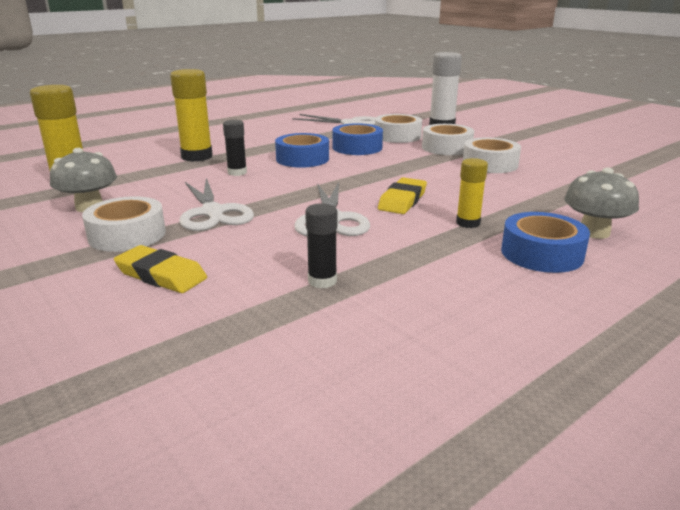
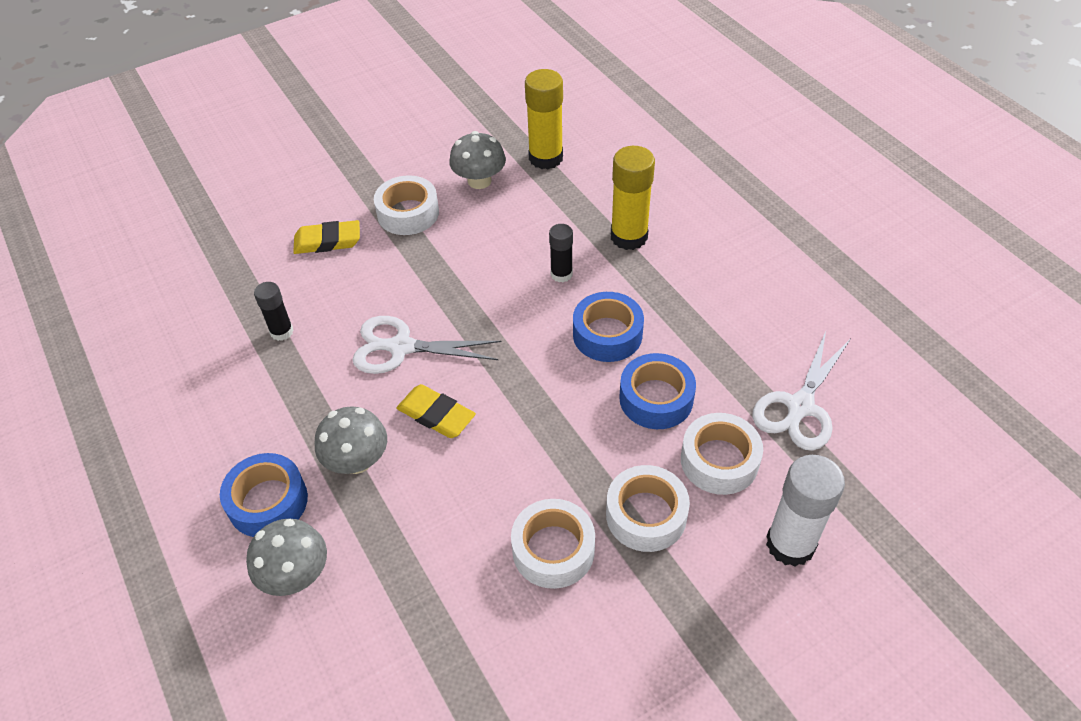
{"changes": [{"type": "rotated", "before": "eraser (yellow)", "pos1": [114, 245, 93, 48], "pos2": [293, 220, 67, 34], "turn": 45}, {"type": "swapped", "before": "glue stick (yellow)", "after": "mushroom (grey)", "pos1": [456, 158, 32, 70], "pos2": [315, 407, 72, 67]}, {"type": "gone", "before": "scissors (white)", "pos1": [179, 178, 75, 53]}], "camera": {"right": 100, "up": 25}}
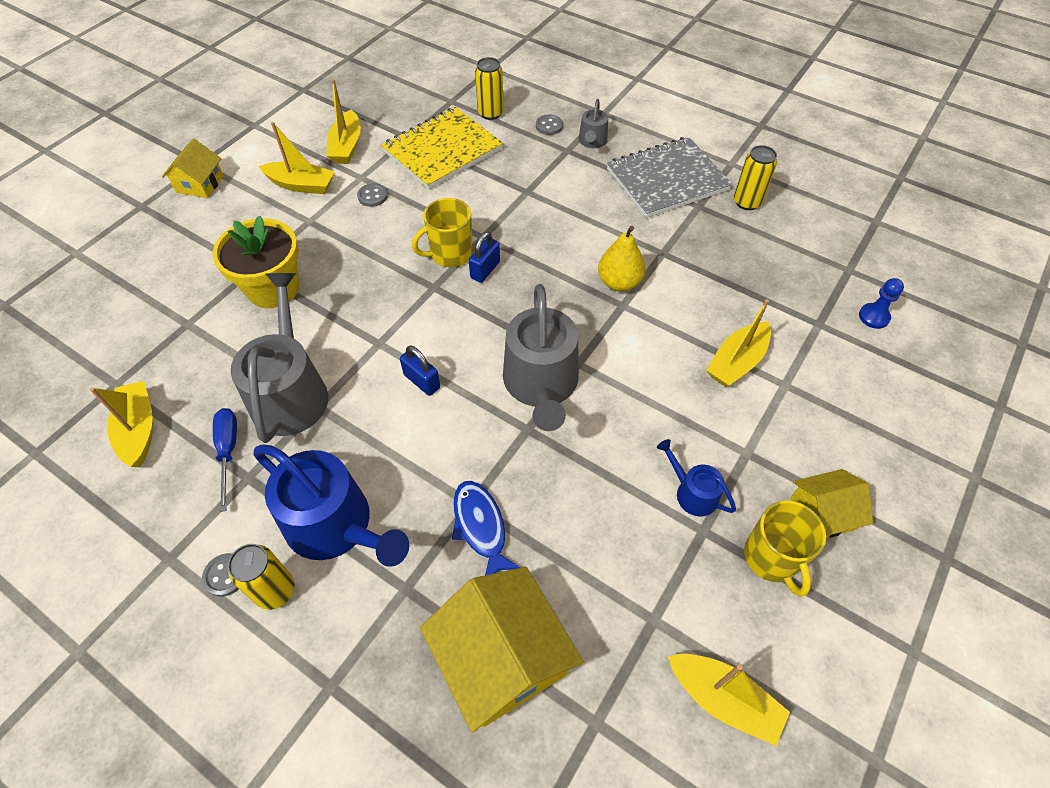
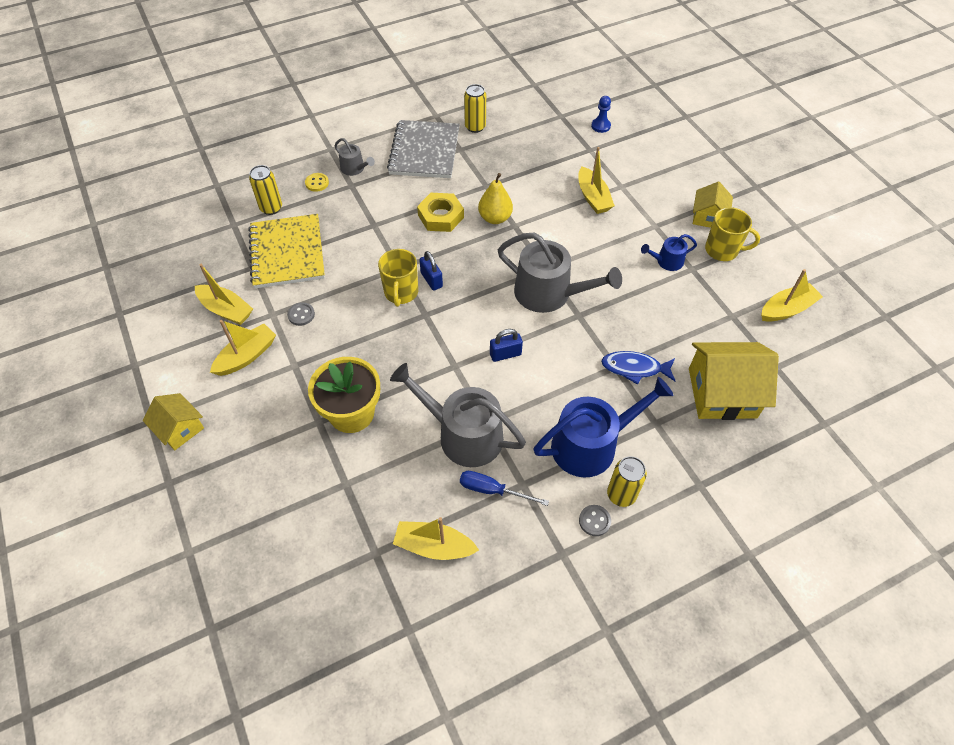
{"changes": [{"type": "repainted", "before": "button (grey)", "after": "button (yellow)", "pos1": [536, 115, 27, 20], "pos2": [305, 173, 24, 19]}, {"type": "new", "after": "nut (yellow)", "pos2": [417, 193, 47, 39]}], "camera": {"right": -60, "up": 0}}
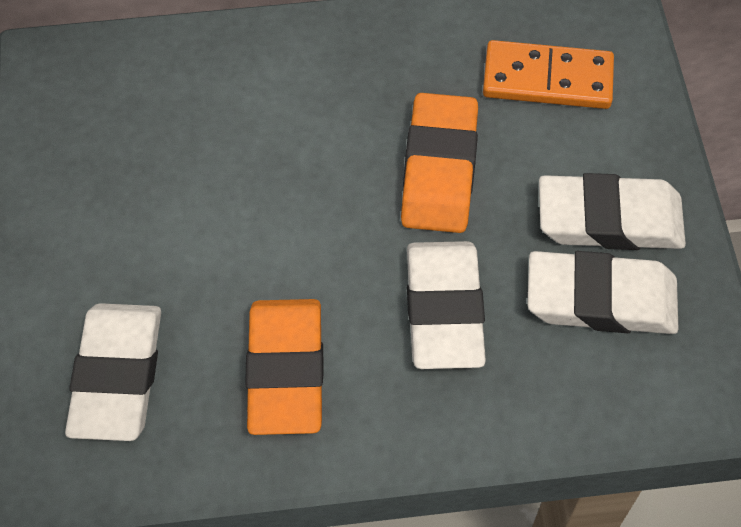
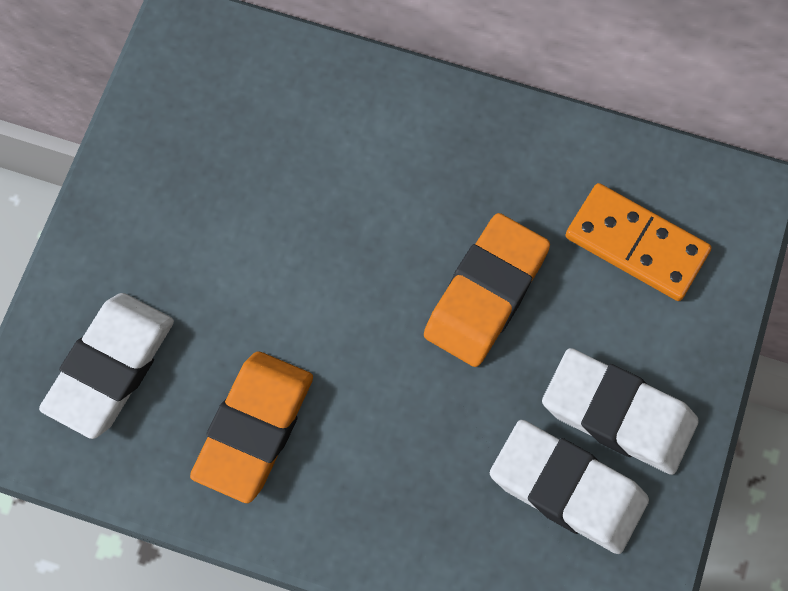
{"changes": [{"type": "gone", "before": "eraser (white)", "pos1": [407, 241, 79, 128]}], "camera": {"right": 25, "up": 10}}
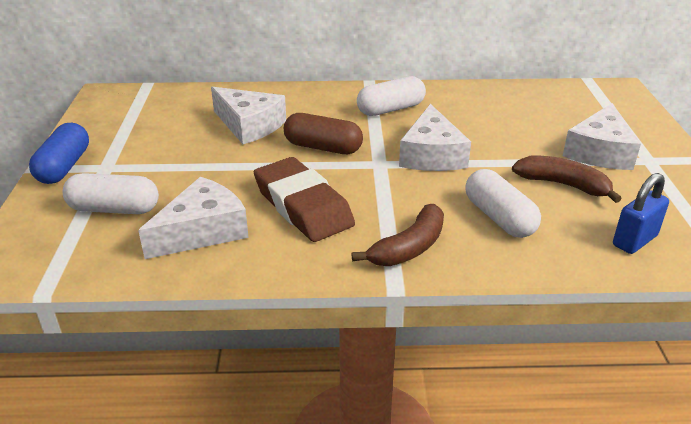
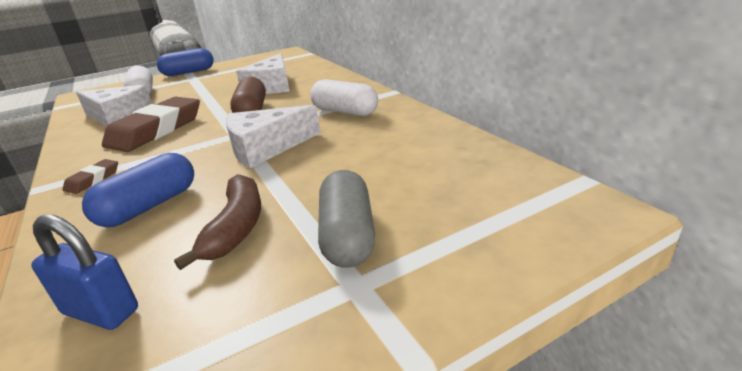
{"changes": [{"type": "swapped", "before": "banana (brown)", "after": "eraser (brown)", "pos1": [351, 204, 93, 62], "pos2": [62, 159, 56, 35]}, {"type": "repainted", "before": "capsule (white)", "after": "capsule (blue)", "pos1": [465, 169, 76, 69], "pos2": [82, 153, 112, 74]}, {"type": "swapped", "before": "cheese (white)", "after": "capsule (grey)", "pos1": [563, 103, 78, 67], "pos2": [318, 170, 57, 98]}], "camera": {"right": 65, "up": -5}}
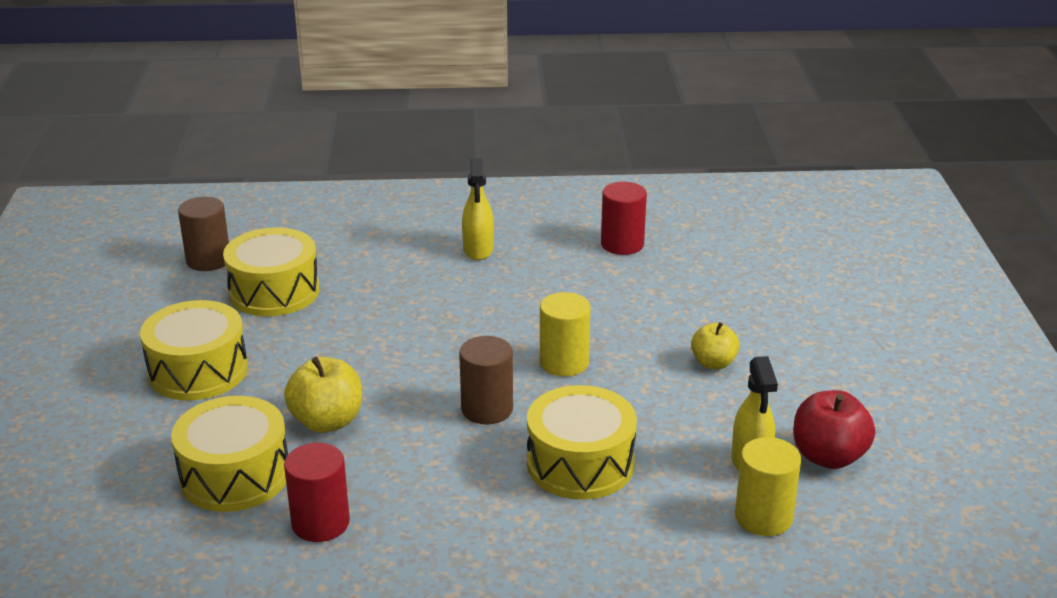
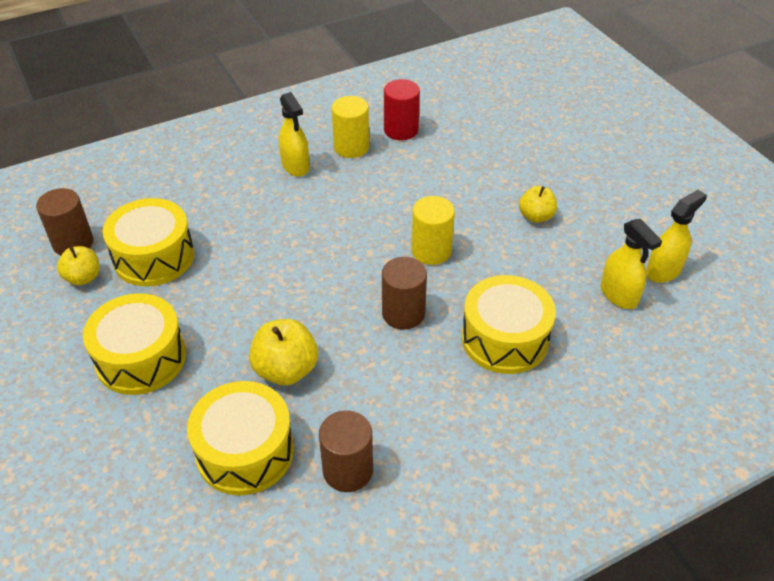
{"changes": [{"type": "new", "after": "apple (yellow)", "pos2": [57, 246, 43, 40]}, {"type": "repainted", "before": "cylinder (red)", "after": "cylinder (brown)", "pos1": [284, 443, 66, 99], "pos2": [319, 410, 54, 82]}, {"type": "shifted", "before": "cylinder (yellow)", "pos1": [735, 437, 66, 99], "pos2": [331, 96, 38, 62]}, {"type": "swapped", "before": "apple (red)", "after": "spray bottle (yellow)", "pos1": [793, 390, 82, 79], "pos2": [646, 190, 61, 93]}], "camera": {"right": -25, "up": 15}}
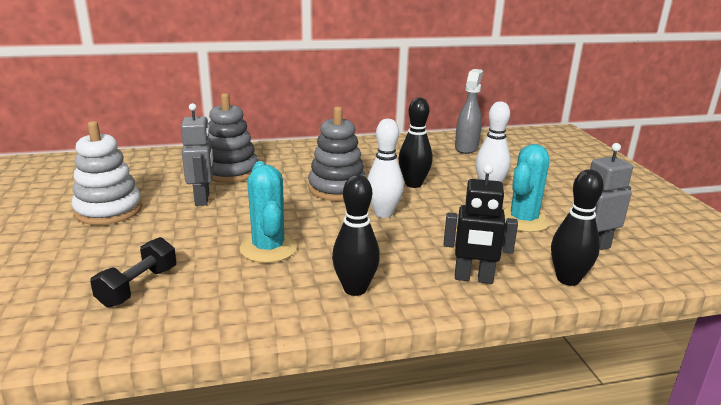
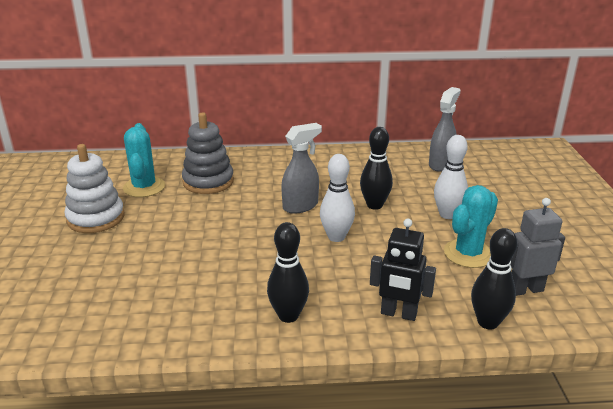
{"changes": [{"type": "shifted", "before": "cactus (turquoise)", "pos1": [240, 161, 57, 102], "pos2": [123, 123, 42, 74]}, {"type": "swapped", "before": "stacking toy (grey)", "after": "spray bottle (grey)", "pos1": [308, 107, 58, 94], "pos2": [281, 123, 41, 91]}, {"type": "gone", "before": "dumbbell (black)", "pos1": [90, 237, 86, 71]}, {"type": "gone", "before": "robot (grey)", "pos1": [181, 103, 33, 103]}], "camera": {"right": 10, "up": 5}}
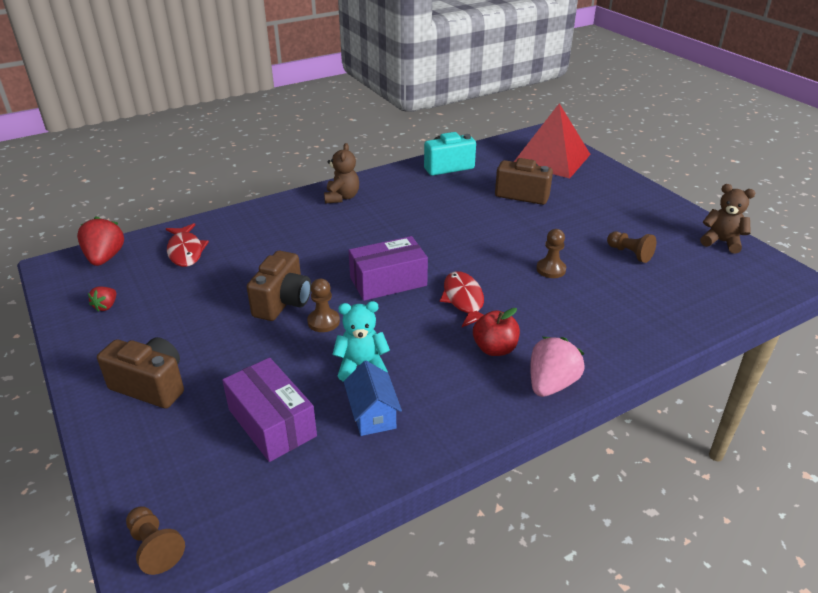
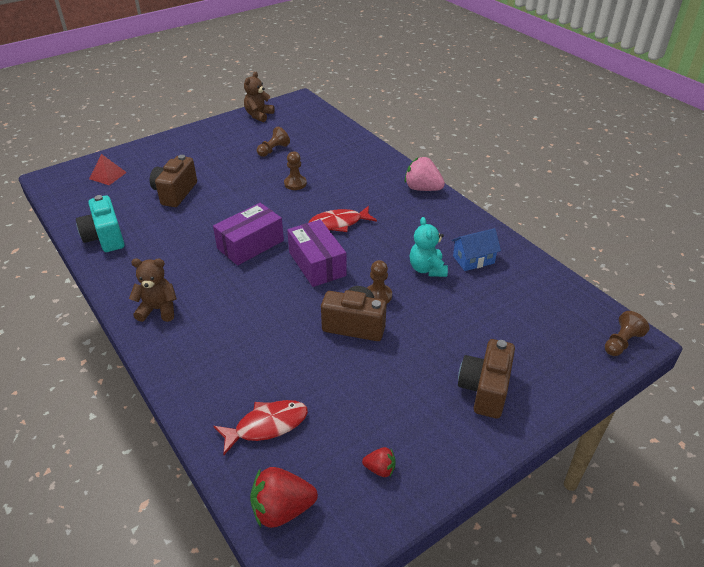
{"changes": [{"type": "scaled", "before": "pyramid (red)", "pos1": [514, 103, 77, 75], "pos2": [89, 154, 38, 31], "scale": 0.44}, {"type": "shifted", "before": "box (purple)", "pos1": [222, 358, 95, 104], "pos2": [213, 203, 71, 62]}, {"type": "gone", "before": "apple (red)", "pos1": [473, 308, 47, 48]}], "camera": {"right": -95, "up": 5}}
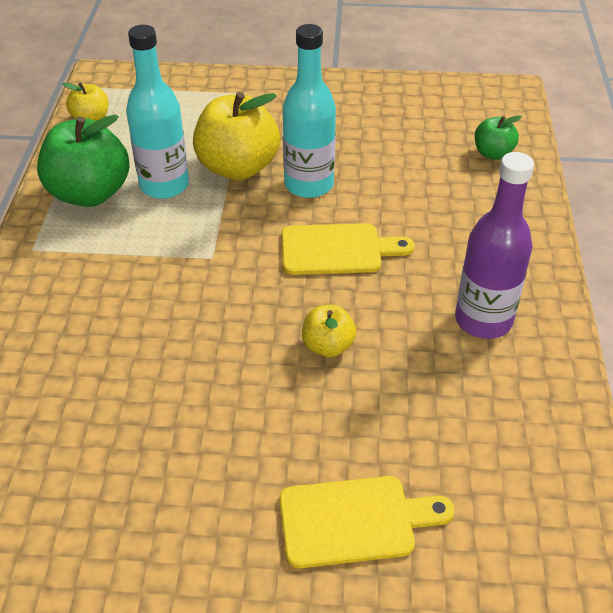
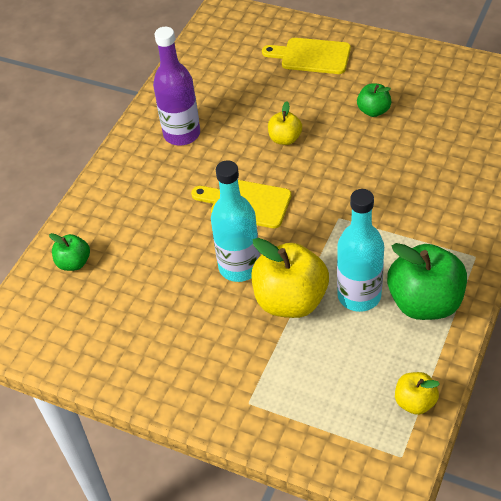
{"changes": [{"type": "new", "after": "apple (green)", "pos2": [357, 83, 34, 34]}], "camera": {"right": -155, "up": 5}}
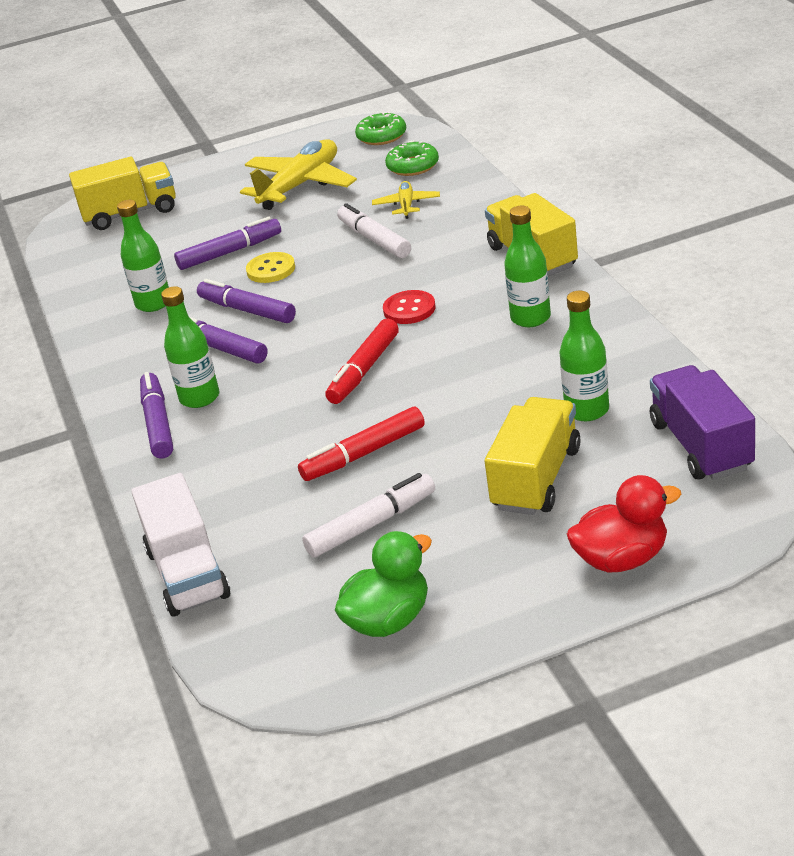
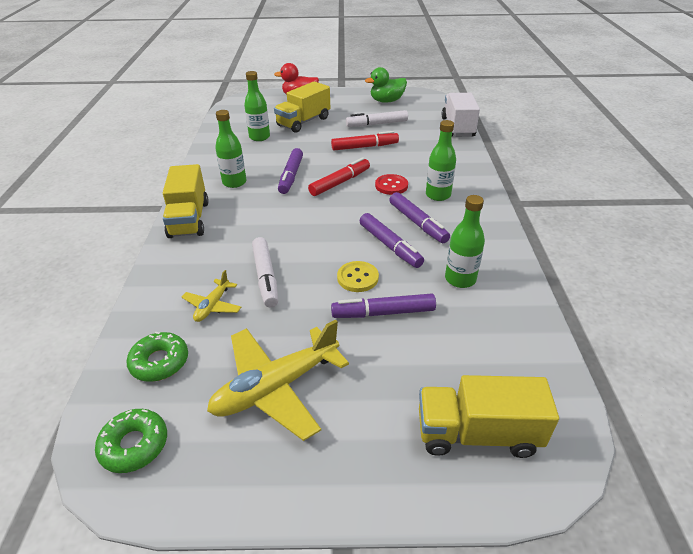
{"changes": [{"type": "shifted", "before": "marker (purple)", "pos1": [140, 372, 33, 87], "pos2": [278, 148, 25, 46]}, {"type": "shifted", "before": "button (red)", "pos1": [383, 290, 53, 34], "pos2": [375, 174, 33, 21]}, {"type": "gone", "before": "truck (purple)", "pos1": [650, 365, 105, 115]}], "camera": {"right": -165, "up": 5}}
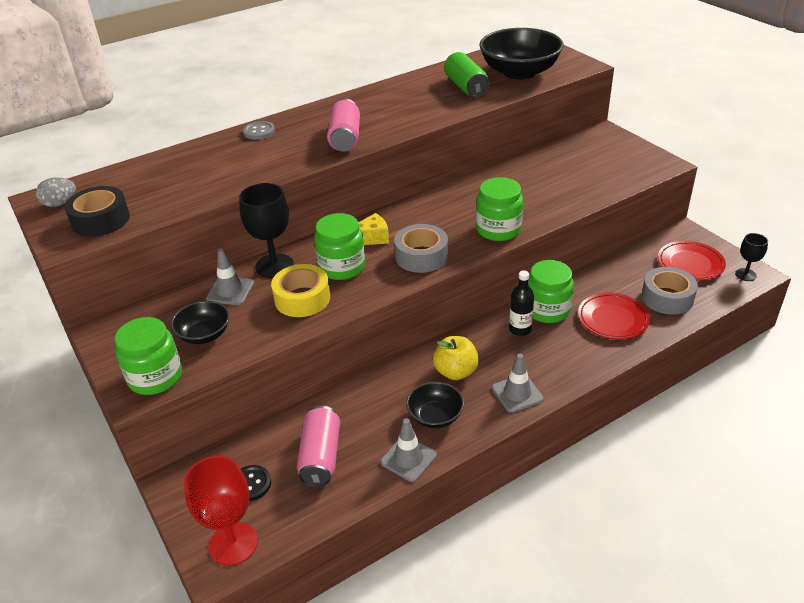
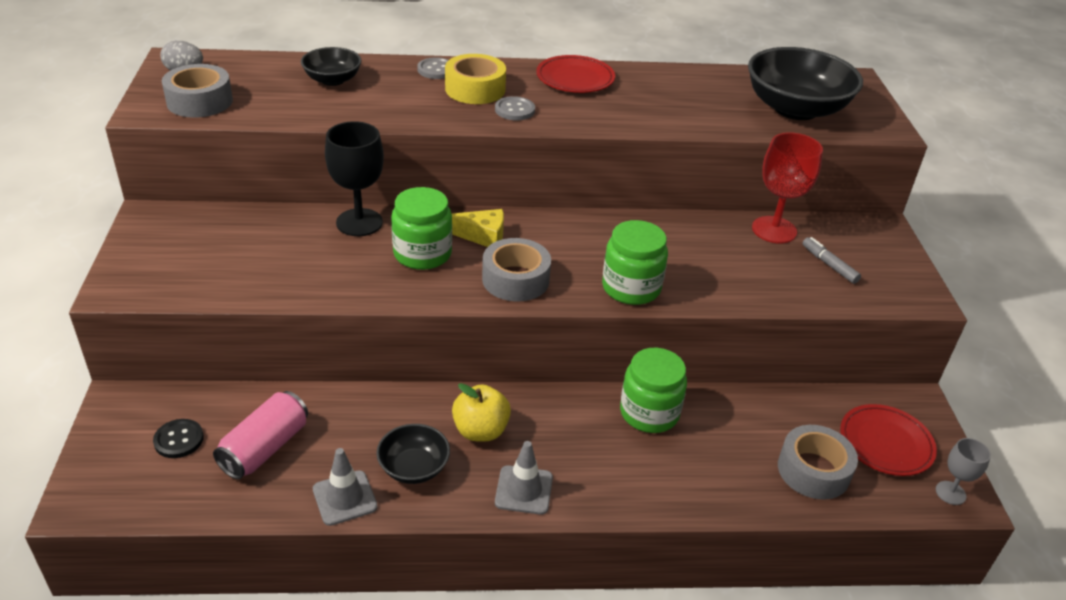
{"changes": [{"type": "repainted", "before": "tape (black)", "after": "tape (grey)", "pos1": [65, 186, 65, 51], "pos2": [162, 64, 71, 54]}, {"type": "shifted", "before": "bowl (black)", "pos1": [171, 301, 59, 43], "pos2": [301, 47, 61, 39]}, {"type": "shifted", "before": "tape (yellow)", "pos1": [271, 264, 59, 53], "pos2": [445, 54, 61, 50]}, {"type": "swapped", "before": "can (pink)", "after": "button (grey)", "pos1": [327, 99, 33, 52], "pos2": [495, 96, 40, 24]}, {"type": "shifted", "before": "plate (red)", "pos1": [578, 293, 72, 46], "pos2": [536, 55, 79, 38]}, {"type": "shifted", "before": "goblet (red)", "pos1": [184, 456, 74, 110], "pos2": [752, 132, 71, 112]}, {"type": "new", "after": "marker (grey)", "pos2": [802, 237, 59, 47]}, {"type": "repainted", "before": "goblet (black)", "after": "goblet (grey)", "pos1": [735, 233, 33, 48], "pos2": [936, 438, 55, 67]}, {"type": "gone", "before": "jar (green)", "pos1": [115, 317, 67, 78]}, {"type": "gone", "before": "traffic cone (grey)", "pos1": [206, 248, 48, 57]}, {"type": "gone", "before": "can (green)", "pos1": [444, 52, 45, 45]}, {"type": "gone", "before": "bottle (black)", "pos1": [509, 270, 25, 66]}], "camera": {"right": 25, "up": 0}}
